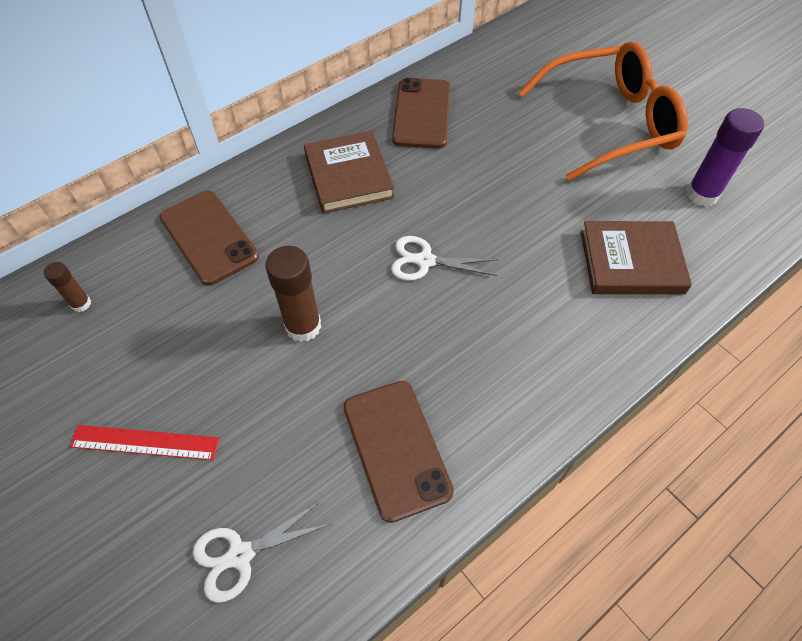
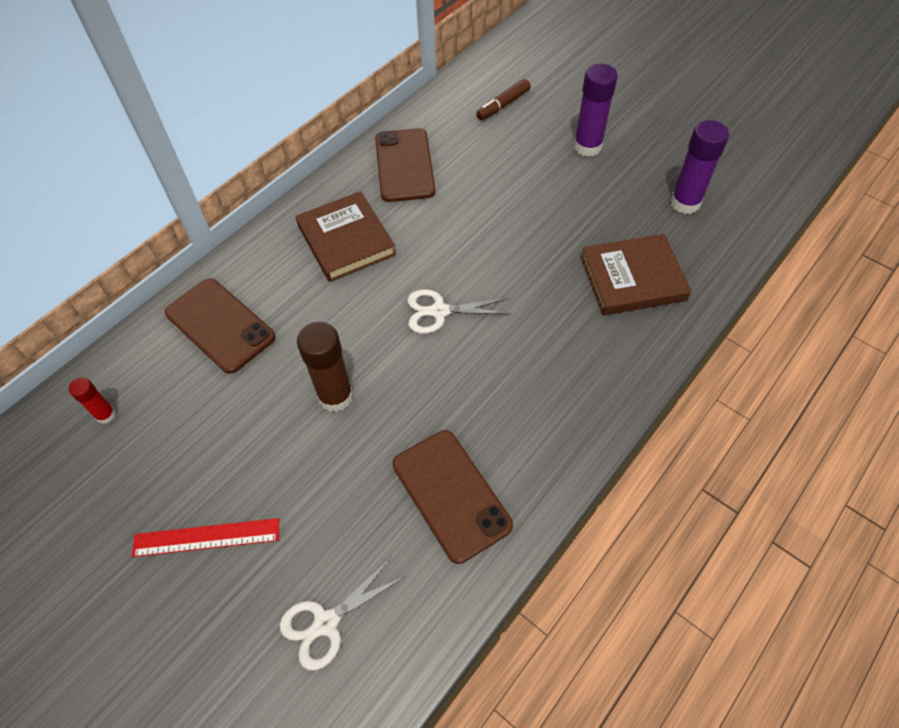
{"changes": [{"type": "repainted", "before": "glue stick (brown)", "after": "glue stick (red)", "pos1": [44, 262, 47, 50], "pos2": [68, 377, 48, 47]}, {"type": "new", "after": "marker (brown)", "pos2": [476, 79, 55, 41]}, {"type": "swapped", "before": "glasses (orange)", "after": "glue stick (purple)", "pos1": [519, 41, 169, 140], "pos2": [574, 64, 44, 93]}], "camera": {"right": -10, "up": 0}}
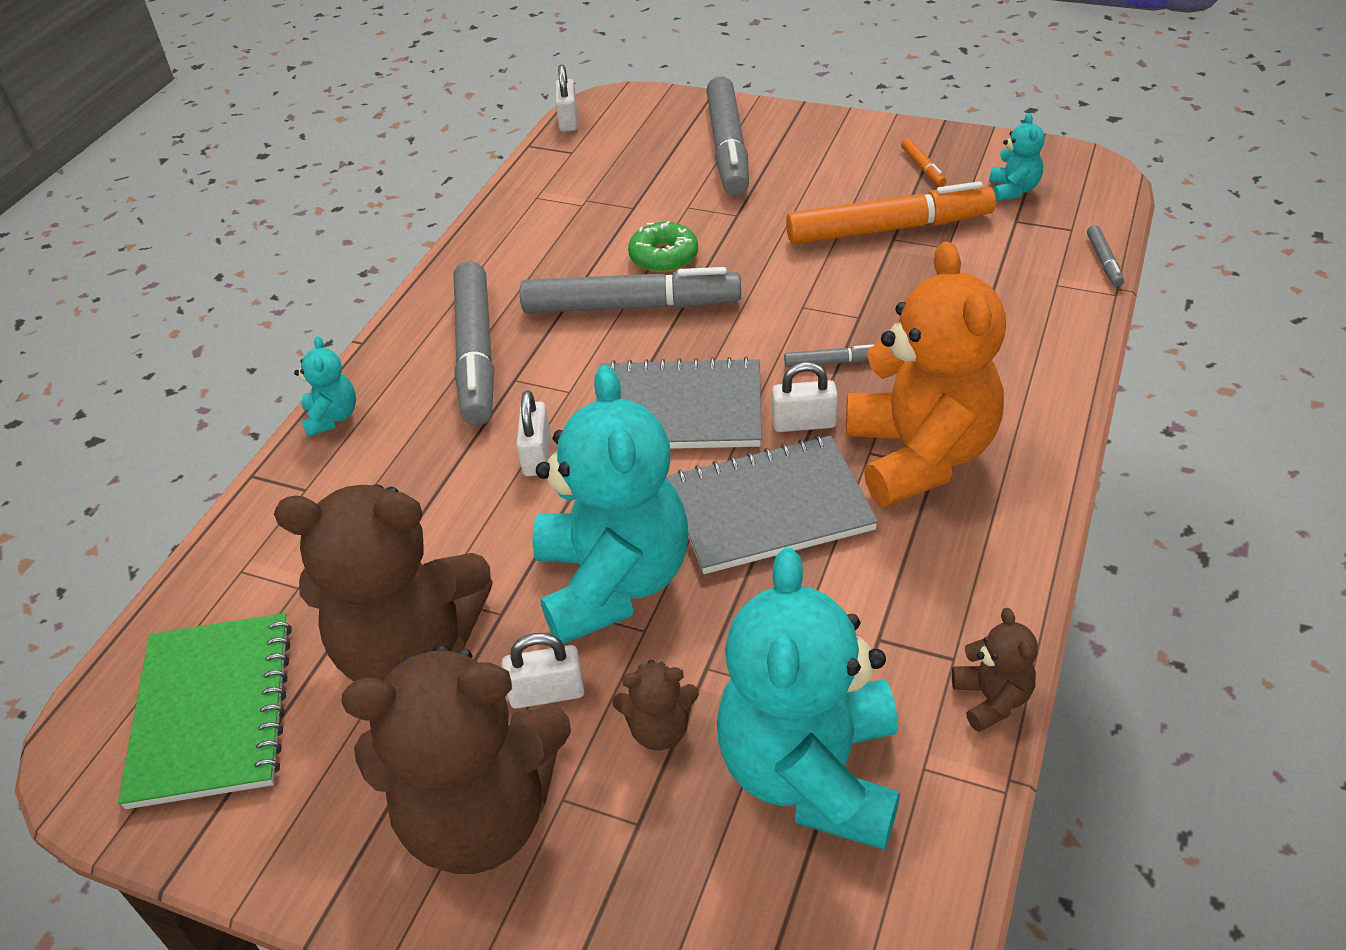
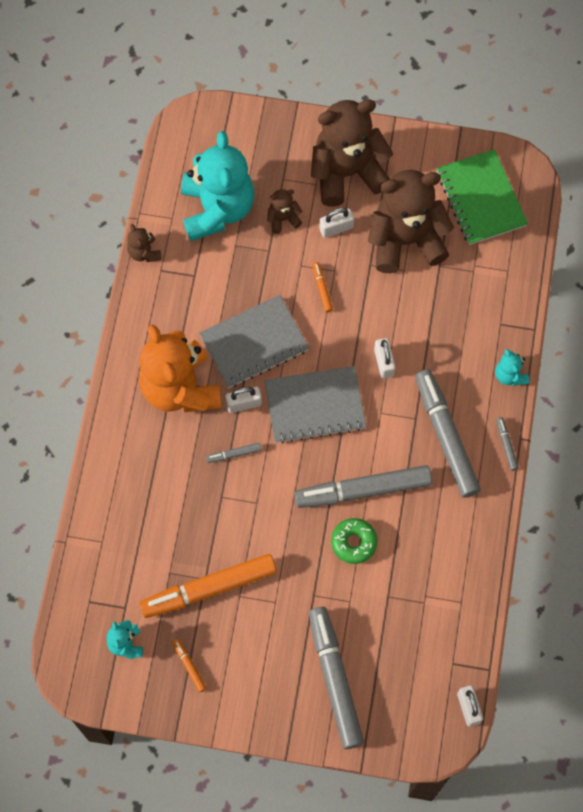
{"changes": [{"type": "swapped", "before": "teddy bear (turquoise)", "after": "marker (orange)", "pos1": [532, 365, 156, 279], "pos2": [312, 262, 21, 50]}, {"type": "shifted", "before": "marker (grey)", "pos1": [1087, 225, 37, 62], "pos2": [496, 417, 23, 54]}], "camera": {"right": 165, "up": 25}}
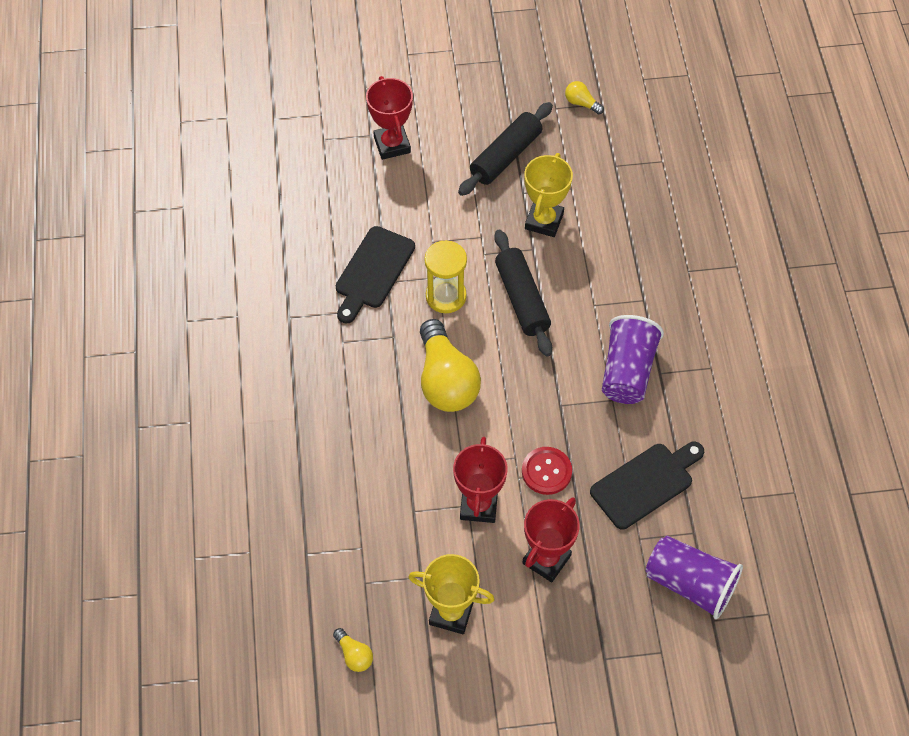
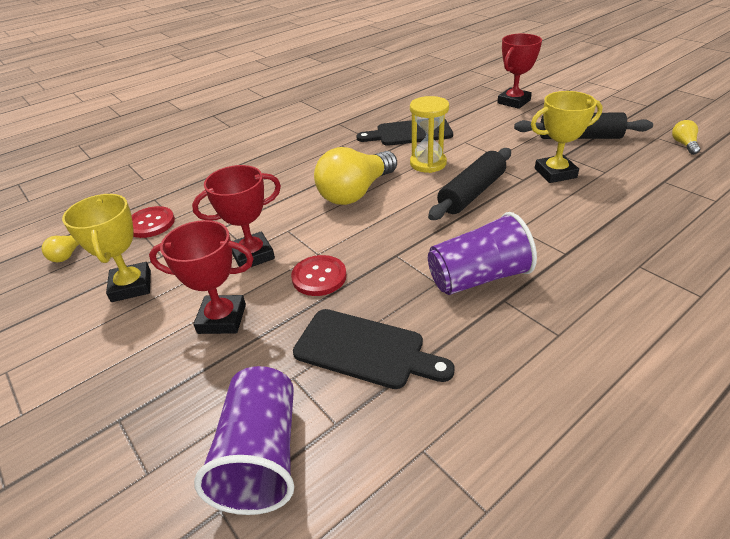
{"changes": [{"type": "new", "after": "button (red)", "pos2": [132, 206, 43, 32]}], "camera": {"right": 60, "up": -20}}
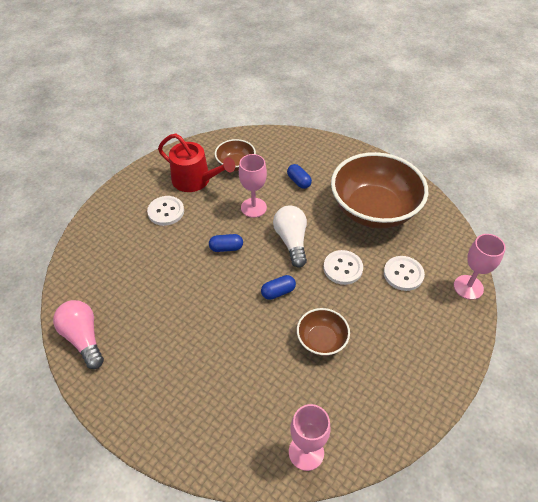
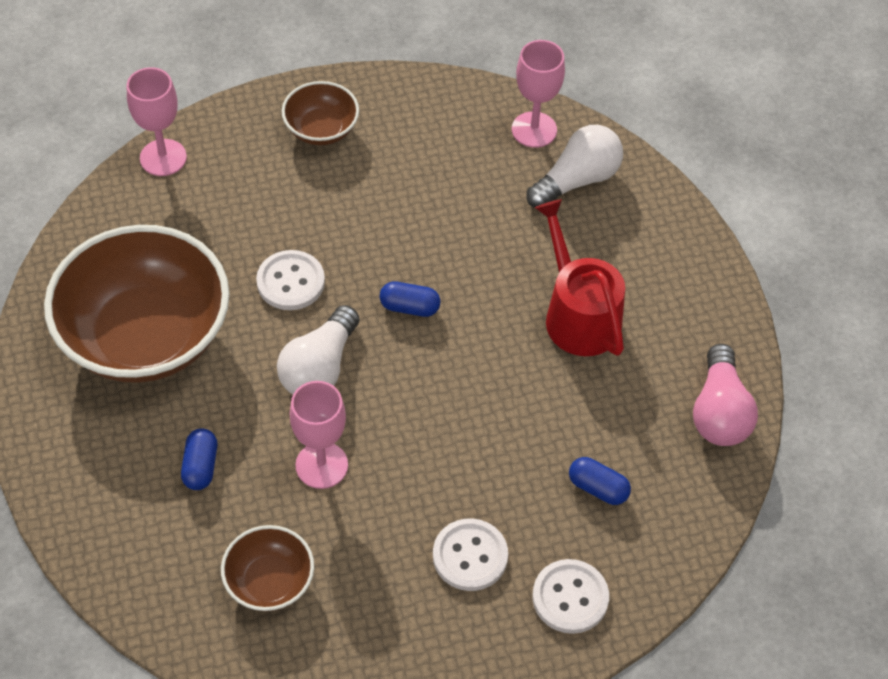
{"changes": [{"type": "shifted", "before": "bowl (brown)", "pos1": [297, 308, 53, 48], "pos2": [282, 81, 77, 64]}, {"type": "new", "after": "light bulb (white)", "pos2": [527, 125, 96, 83]}, {"type": "shifted", "before": "button (white)", "pos1": [384, 256, 41, 35], "pos2": [532, 559, 77, 75]}, {"type": "shifted", "before": "watering can (red)", "pos1": [158, 134, 77, 58], "pos2": [535, 199, 90, 157]}, {"type": "shifted", "before": "capsule (blue)", "pos1": [209, 234, 34, 18], "pos2": [569, 457, 62, 48]}], "camera": {"right": -145, "up": 5}}
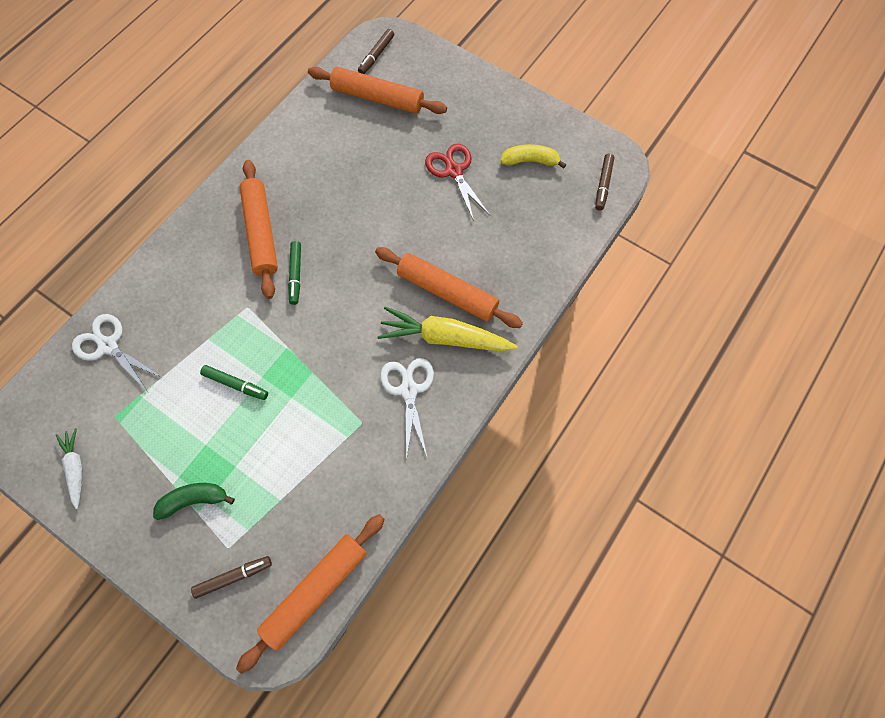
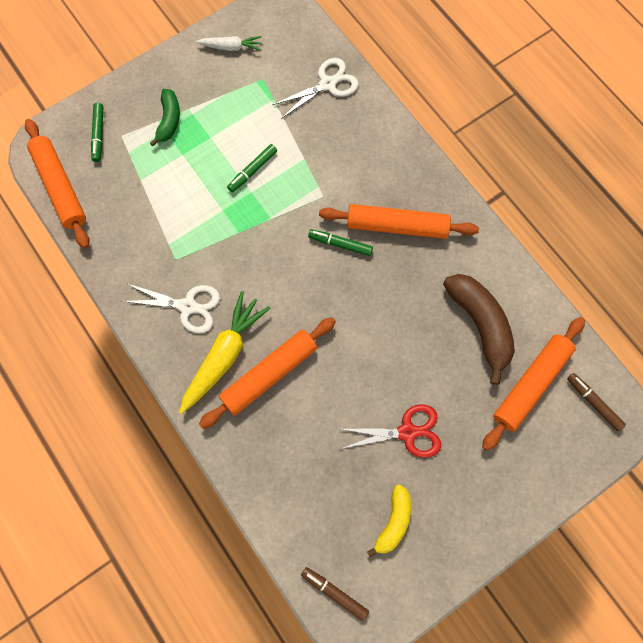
{"changes": [{"type": "repainted", "before": "marker (brown)", "after": "marker (green)", "pos1": [191, 556, 81, 43], "pos2": [91, 103, 12, 59]}, {"type": "new", "after": "banana (brown)", "pos2": [443, 274, 72, 111]}], "camera": {"right": 110, "up": 5}}
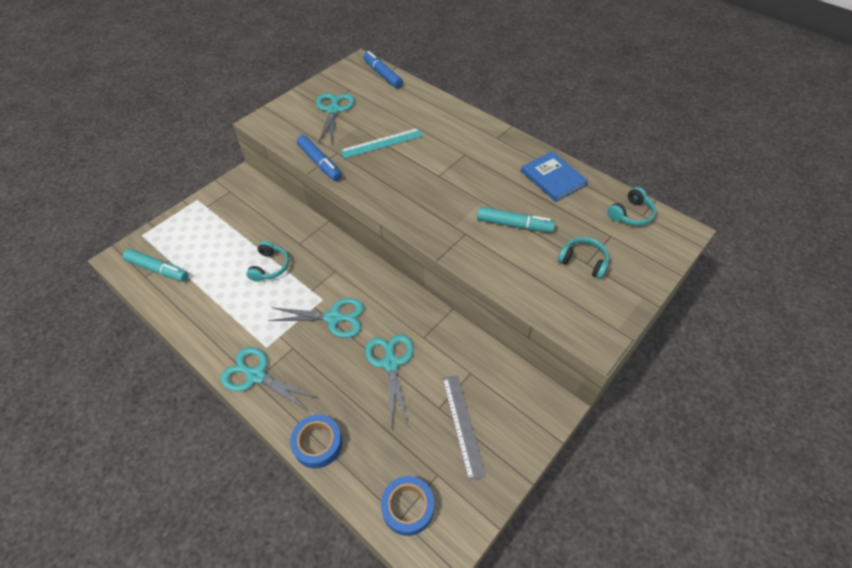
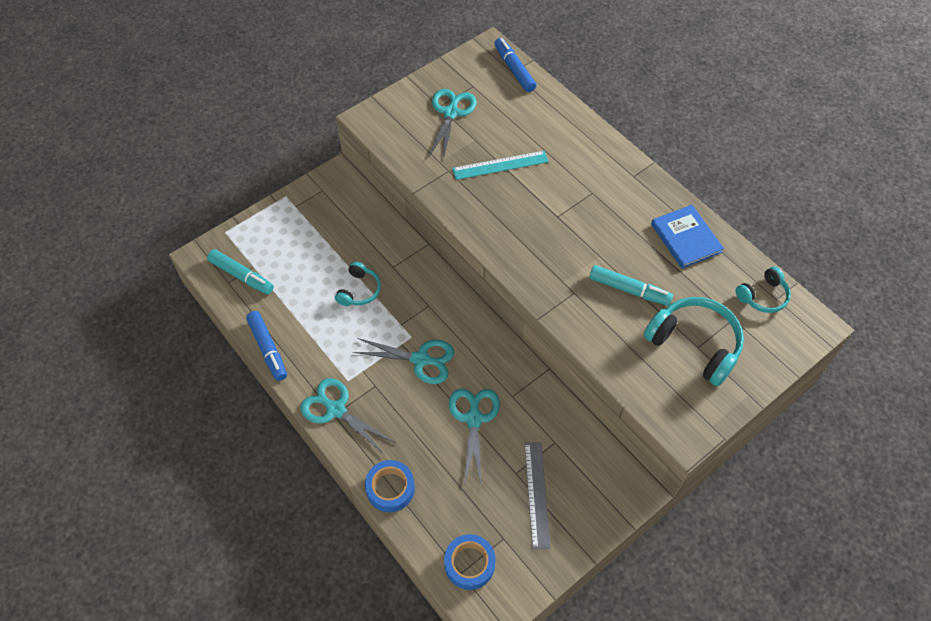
{"changes": [{"type": "shifted", "before": "marker (blue)", "pos1": [297, 135, 45, 46], "pos2": [246, 311, 41, 70]}, {"type": "scaled", "before": "headphones (turquoise)", "pos1": [558, 237, 51, 42], "pos2": [644, 297, 100, 89], "scale": 1.77}], "camera": {"right": 10, "up": 5}}
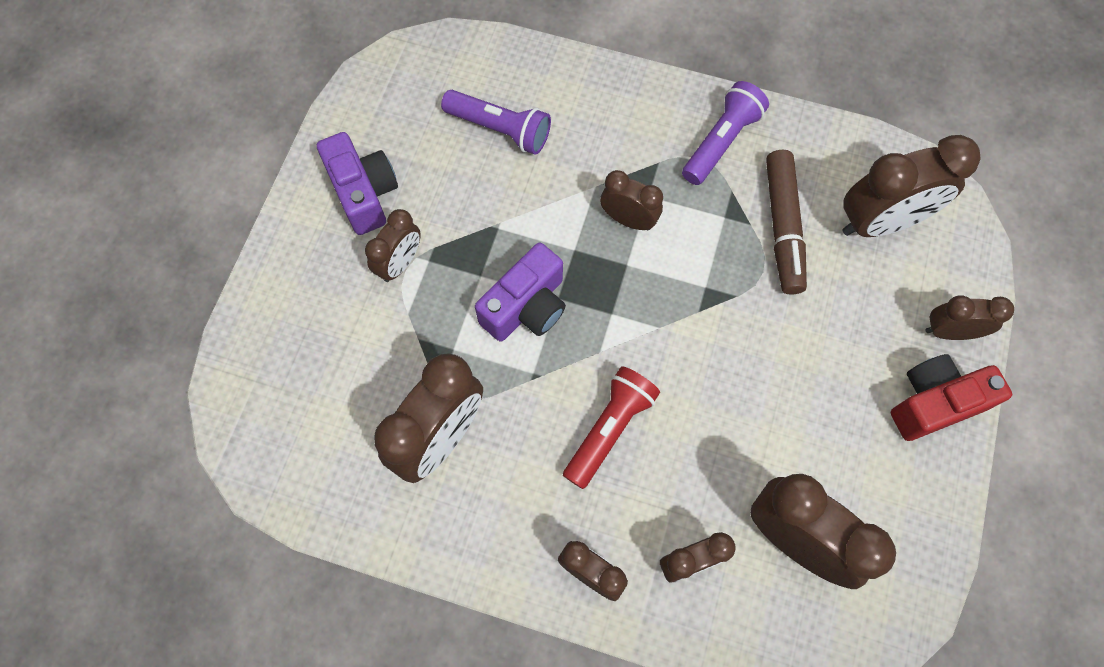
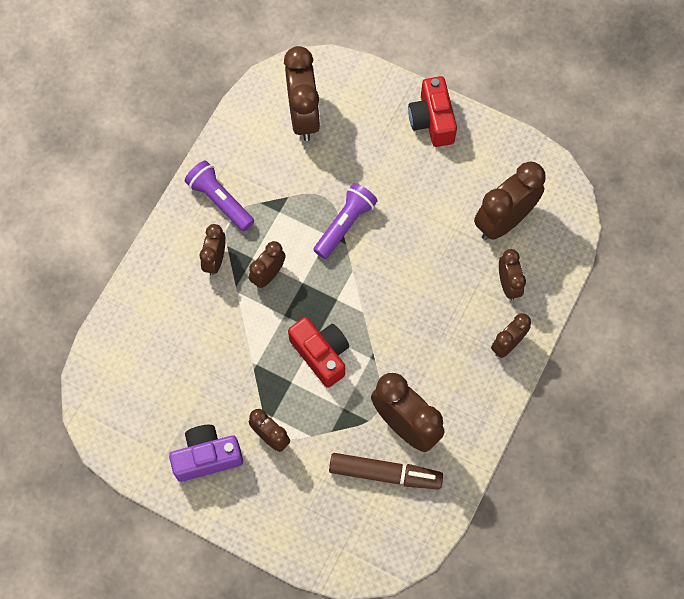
{"changes": [{"type": "shifted", "before": "clock (brown)", "pos1": [925, 296, 89, 44], "pos2": [200, 224, 26, 52]}, {"type": "repainted", "before": "camera (purple)", "after": "camera (red)", "pos1": [475, 242, 91, 100], "pos2": [288, 317, 61, 71]}, {"type": "shifted", "before": "flashlight (purple)", "pos1": [441, 90, 110, 65], "pos2": [313, 183, 65, 76]}, {"type": "shifted", "before": "marker (brown)", "pos1": [766, 150, 41, 145], "pos2": [329, 453, 114, 37]}, {"type": "gone", "before": "flashlight (red)", "pos1": [563, 366, 97, 123]}], "camera": {"right": -80, "up": 0}}
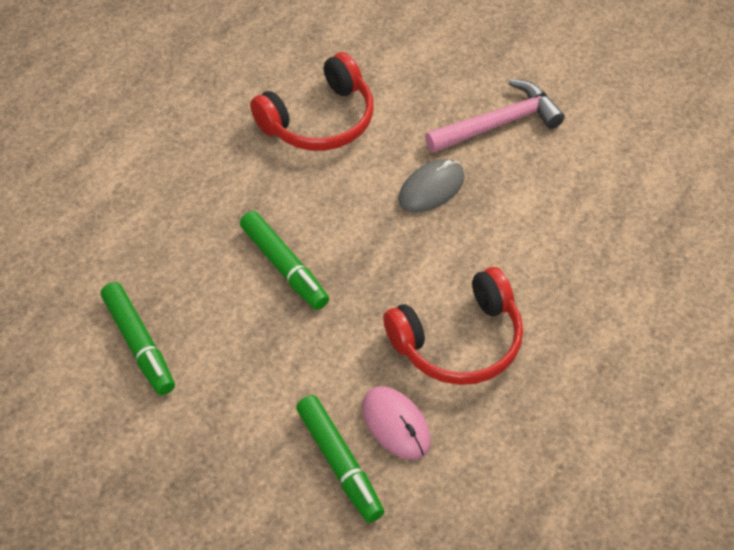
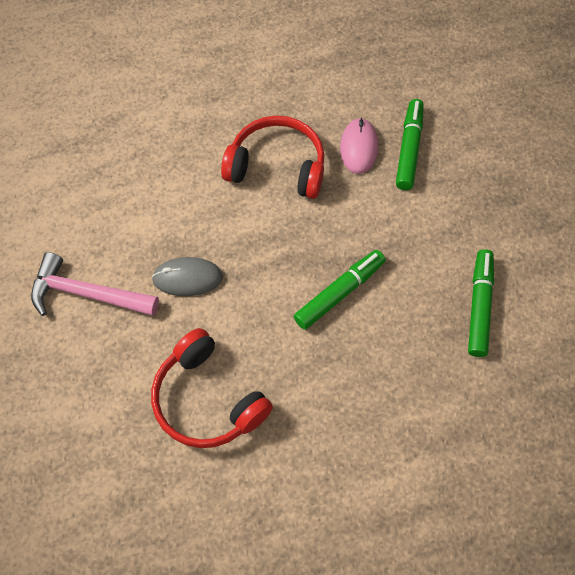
{"changes": [{"type": "rotated", "before": "headphones (red)", "pos1": [250, 52, 124, 99], "pos2": [151, 328, 122, 120], "turn": -135}, {"type": "rotated", "before": "marker (green)", "pos1": [240, 211, 89, 99], "pos2": [294, 250, 92, 80], "turn": 45}], "camera": {"right": -140, "up": 10}}
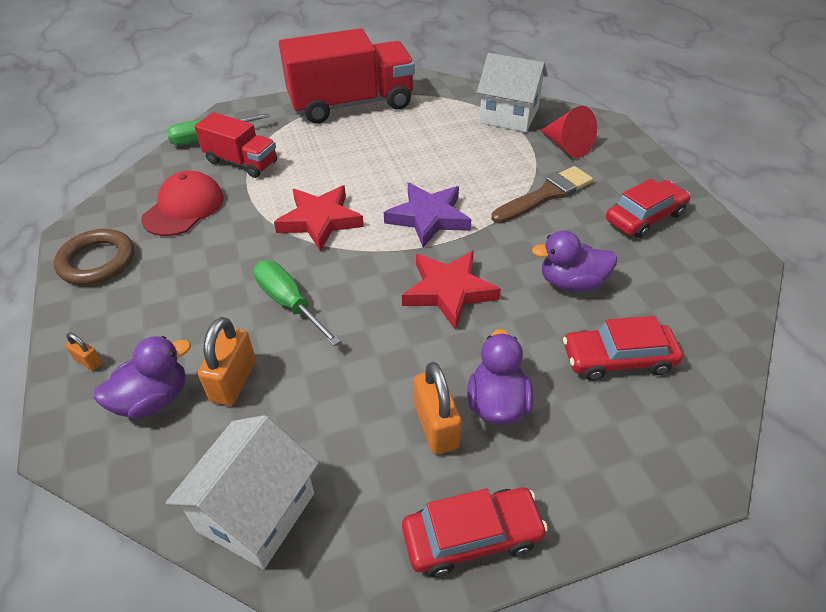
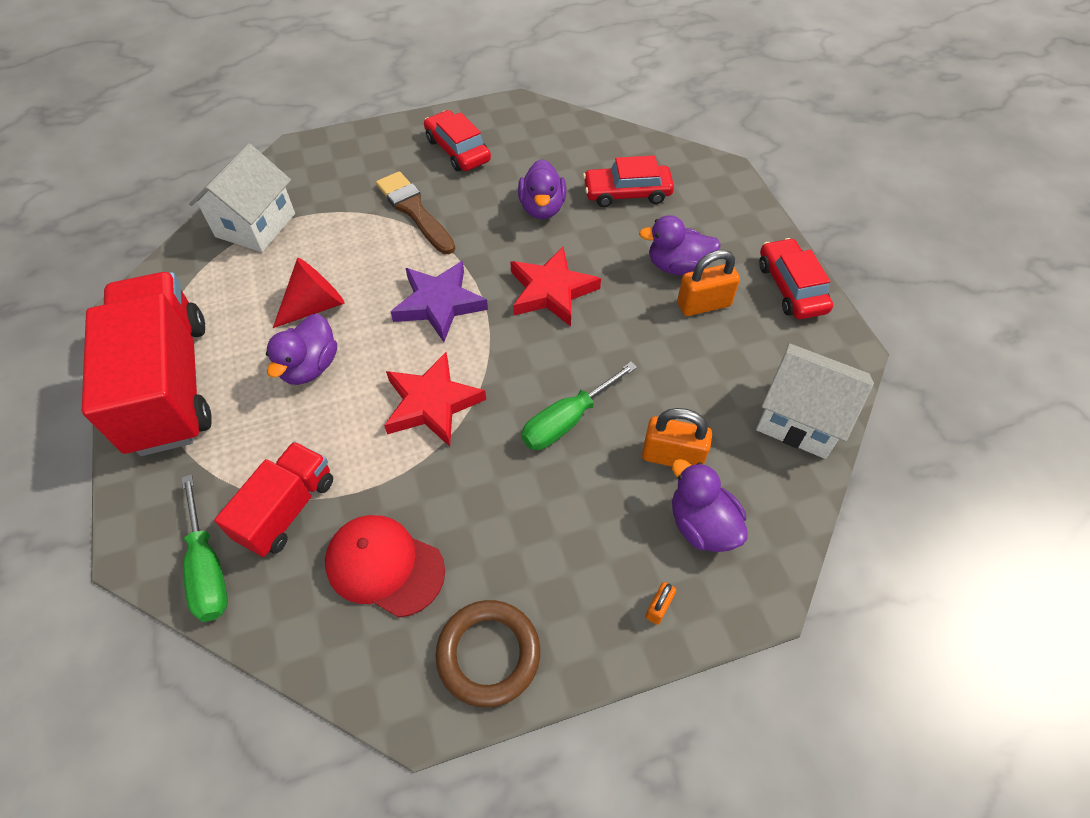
{"changes": [{"type": "new", "after": "duck (purple)", "pos2": [266, 314, 71, 71]}, {"type": "shifted", "before": "cone (red)", "pos1": [540, 106, 57, 52], "pos2": [273, 258, 72, 70]}, {"type": "rotated", "before": "car (red)", "pos1": [563, 316, 120, 65], "pos2": [583, 156, 91, 51], "turn": 90}], "camera": {"right": -90, "up": 10}}
